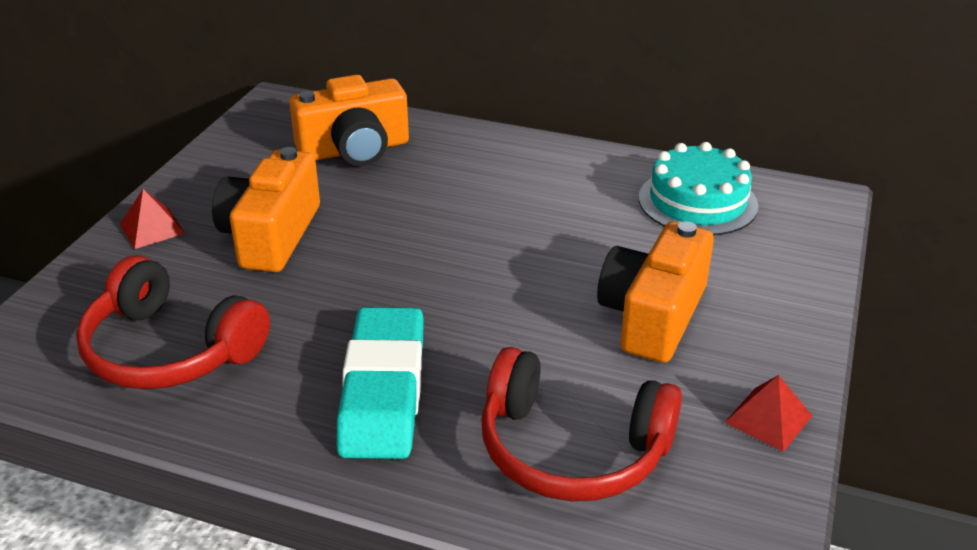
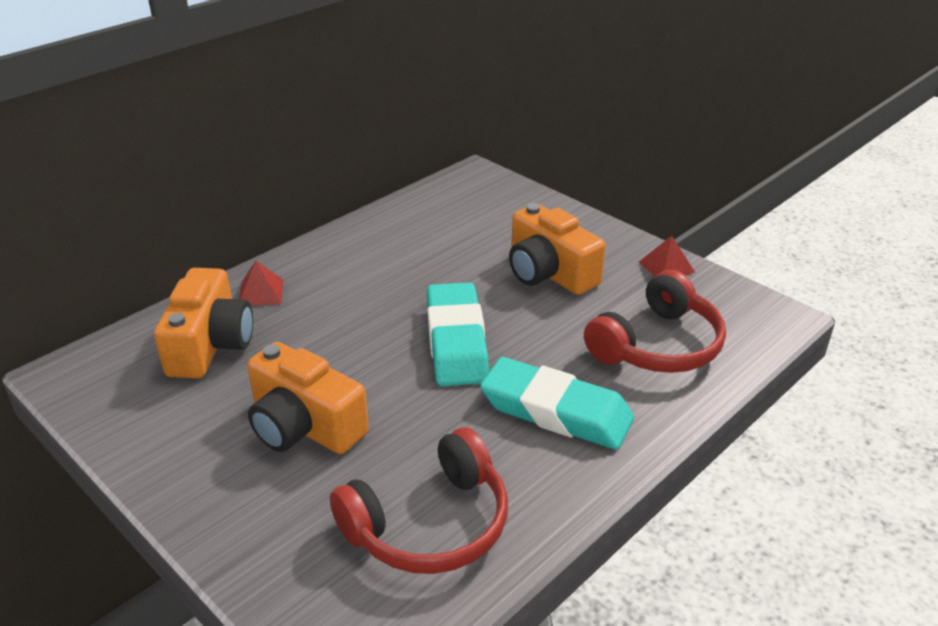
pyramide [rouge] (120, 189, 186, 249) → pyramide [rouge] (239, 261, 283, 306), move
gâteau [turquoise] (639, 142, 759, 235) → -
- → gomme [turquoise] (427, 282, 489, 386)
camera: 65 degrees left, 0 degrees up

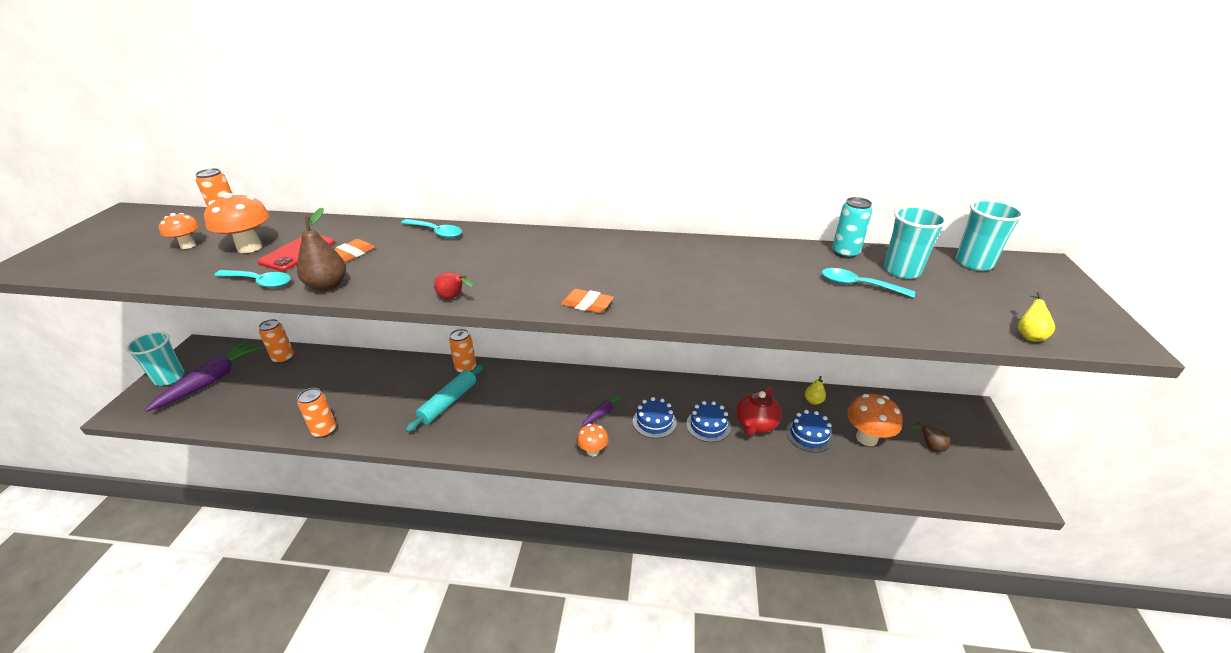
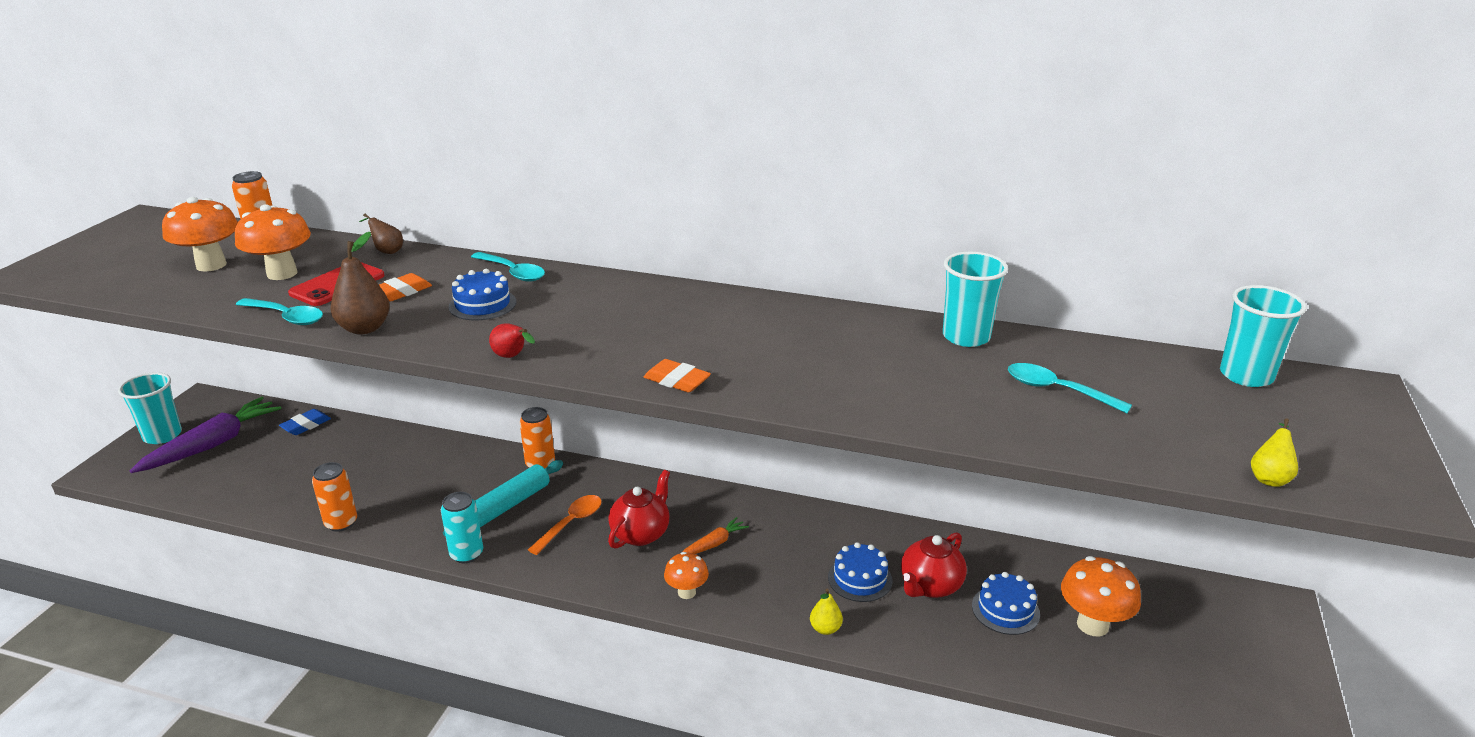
champignon [orange] (159, 213, 199, 249) → champignon [orange] (162, 197, 238, 272), x1.64
canette [orange] (259, 319, 294, 364) → gomme [bleu] (279, 409, 331, 435)
carotte [violet] (582, 392, 625, 427) → carotte [orange] (683, 517, 749, 554)
gâteau [bleu] (633, 397, 677, 438) → gâteau [bleu] (449, 269, 516, 321), move
poire [jaune] (805, 376, 826, 405) → poire [jaune] (810, 589, 843, 635), move
canette [turquoise] (832, 197, 872, 258) → canette [turquoise] (441, 492, 483, 563), move
gobelet [turquoise] (884, 206, 947, 279) → gobelet [turquoise] (943, 251, 1008, 347), move
poire [marron] (909, 423, 950, 452) → poire [marron] (359, 213, 403, 254), move
- → cuillère [orange] (528, 495, 602, 555)
- → théière [rouge] (608, 470, 670, 549)
camera: 10 degrees right, 5 degrees down

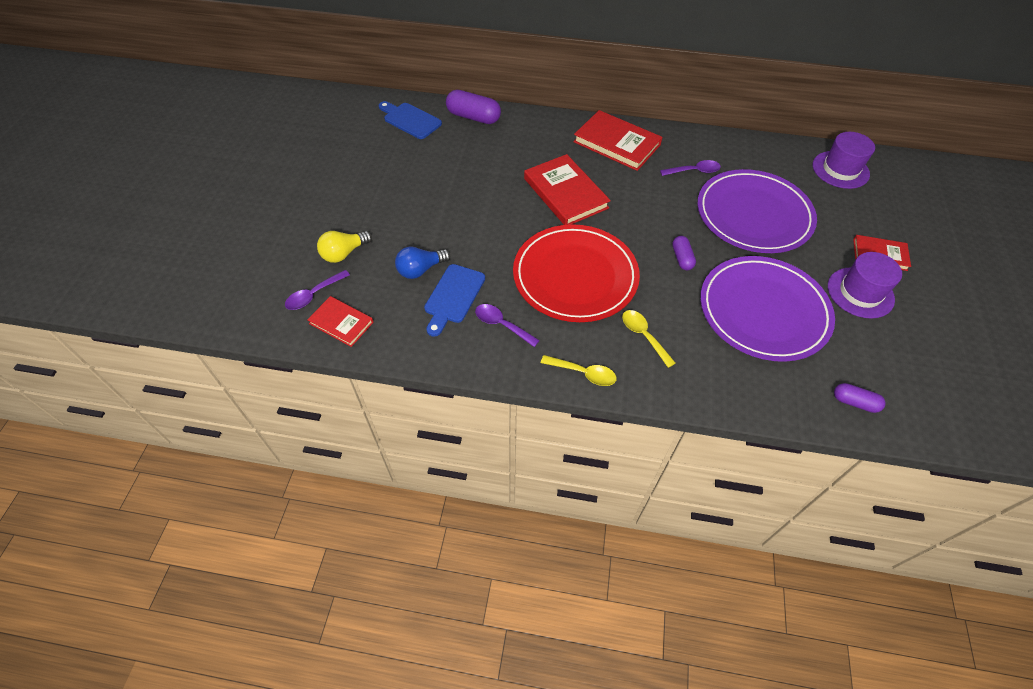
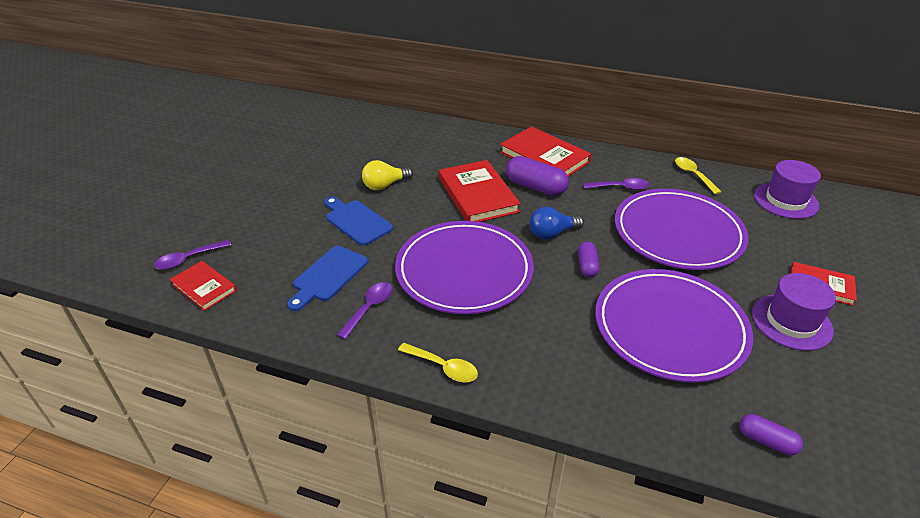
ampoule [jaune] (317, 231, 372, 263) → ampoule [jaune] (362, 160, 413, 190), move
planche à découper [bleu] (378, 101, 442, 139) → planche à découper [bleu] (324, 197, 393, 246), move
ampoule [bleu] (395, 247, 450, 279) → ampoule [bleu] (530, 207, 584, 239), move
gélule [violet] (446, 90, 501, 124) → gélule [violet] (506, 156, 569, 196), move
cuillère [violet] (475, 304, 540, 347) → cuillère [violet] (337, 282, 393, 339), 75 degrees clockwise
assiette [rouge] (513, 224, 640, 322) → assiette [violet] (395, 221, 534, 314)
cuillère [jaune] (622, 310, 676, 368) → cuillère [jaune] (675, 157, 721, 194), move
camera: 10 degrees right, 15 degrees down

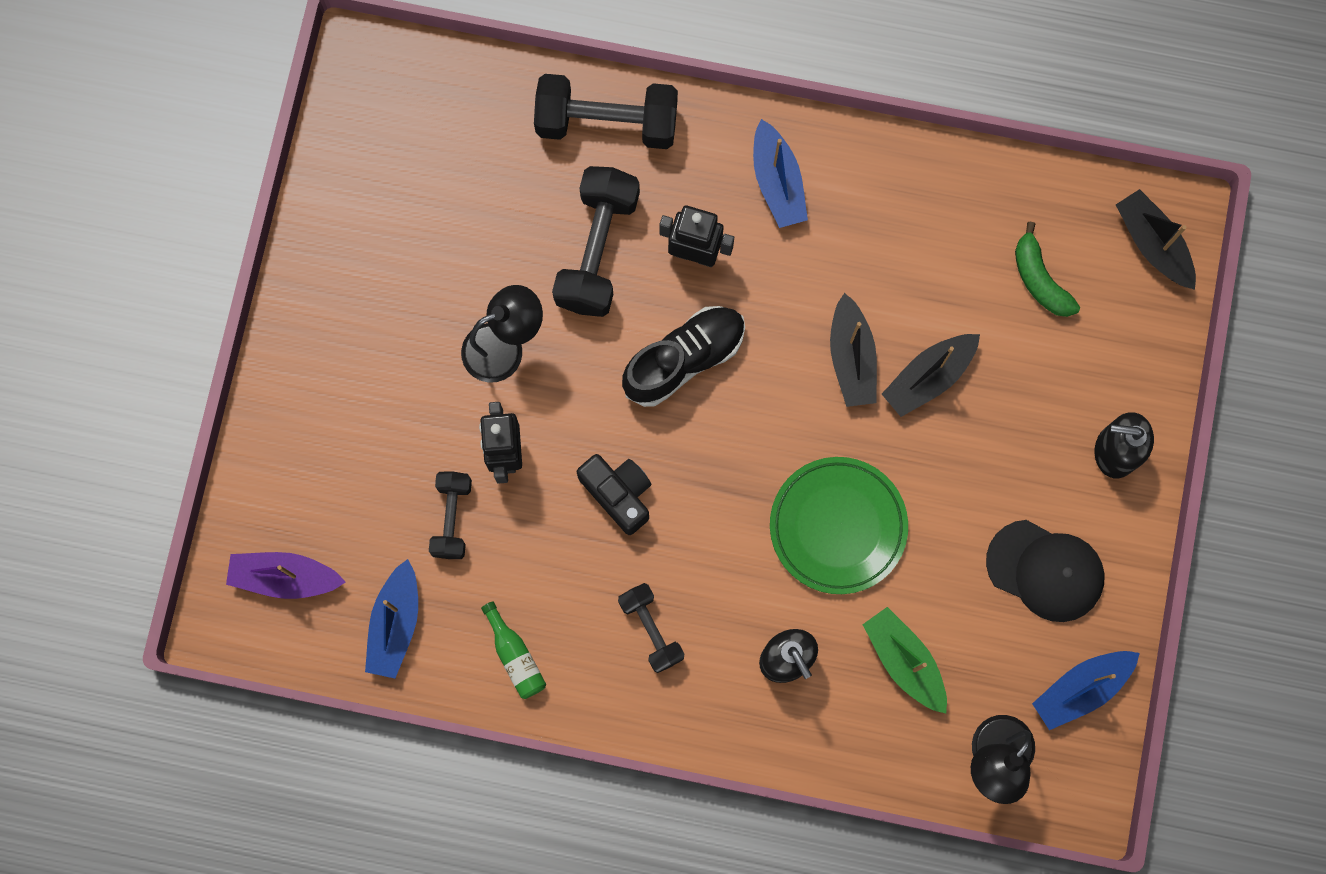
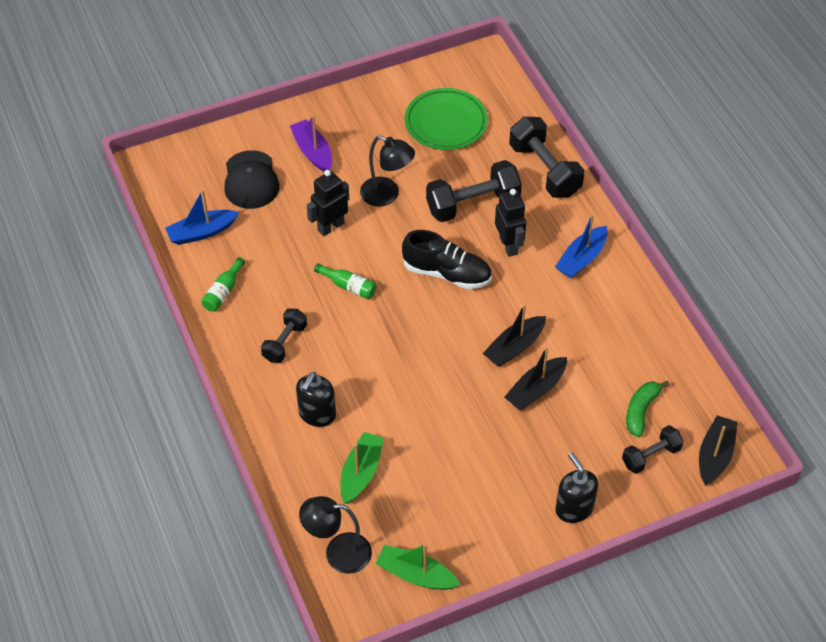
bateau [violet] (226, 552, 345, 599) → bateau [violet] (290, 116, 332, 172), move
haltère [noir] (429, 471, 472, 559) → haltère [noir] (622, 425, 683, 474), move
appareil photo [noir] (577, 454, 652, 535) → bouteille [vert] (314, 263, 376, 299)
assiette [vert] (770, 457, 908, 594) → assiette [vert] (405, 88, 488, 150), move
bateau [noir] (882, 334, 980, 417) → bateau [noir] (504, 347, 567, 410), 60 degrees counterclockwise
casquette [noir] (986, 520, 1105, 622) → casquette [noir] (224, 150, 280, 209), move
bateau [bleu] (1032, 651, 1140, 730) → bateau [vert] (375, 544, 460, 590)
camera: 55 degrees right, 25 degrees down

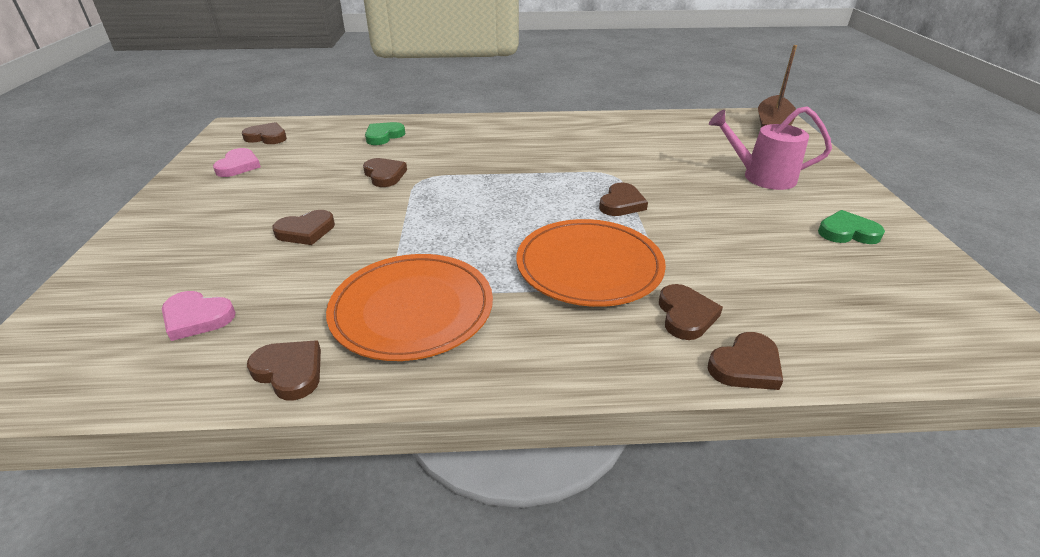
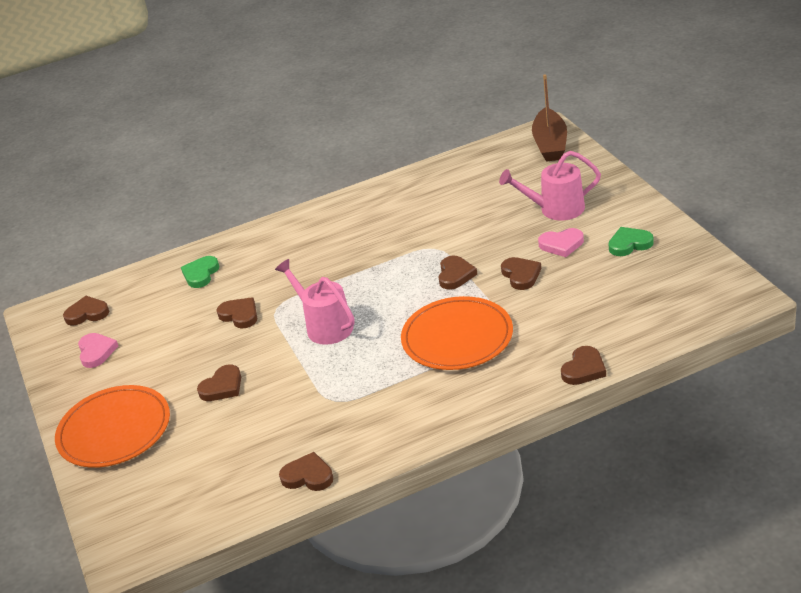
cœur [rose] (162, 291, 236, 341) → cœur [rose] (538, 228, 584, 257), move
assiette [orange] (326, 254, 493, 361) → assiette [orange] (55, 385, 170, 468), move
cœur [marron] (659, 284, 723, 340) → cœur [marron] (501, 257, 541, 290), move
- → arrosoir [rose] (275, 259, 355, 345)
camera: 15 degrees left, 0 degrees up

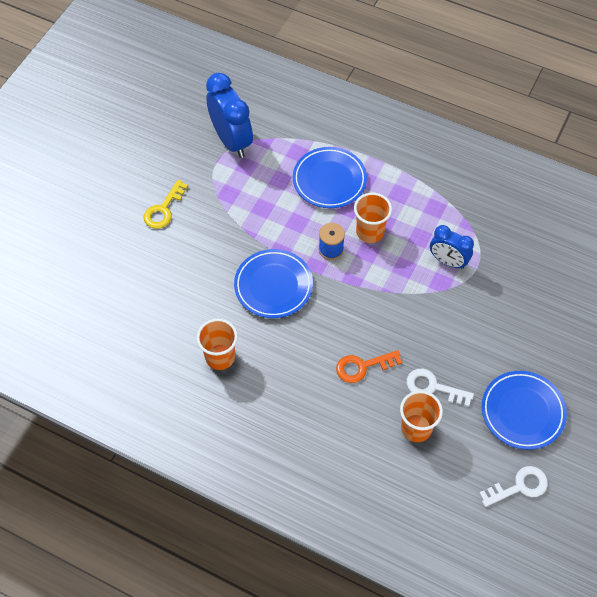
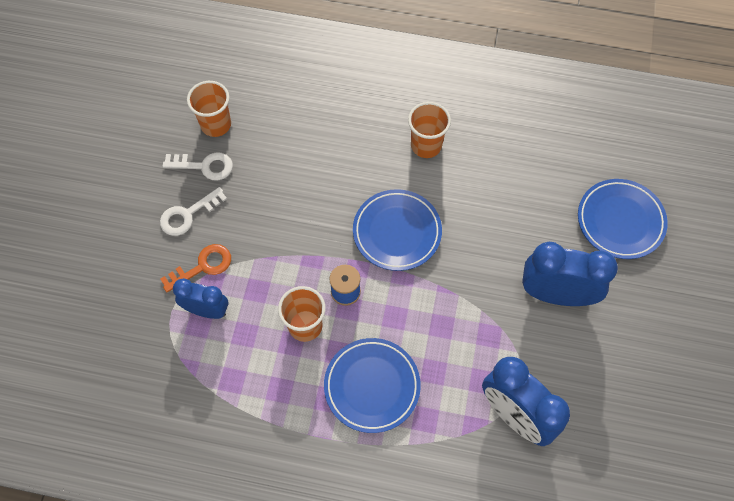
clé [jaune] (143, 180, 188, 229) → réveil [bleu] (522, 242, 618, 306)
clé [orange] (336, 350, 402, 383) → clé [orange] (160, 244, 231, 292), move
clé [blanc] (479, 466, 548, 507) → clé [blanc] (160, 187, 227, 236), move
assiette [bleu] (482, 371, 567, 450) → assiette [bleu] (578, 179, 668, 259), move
camera: 165 degrees right, 5 degrees up

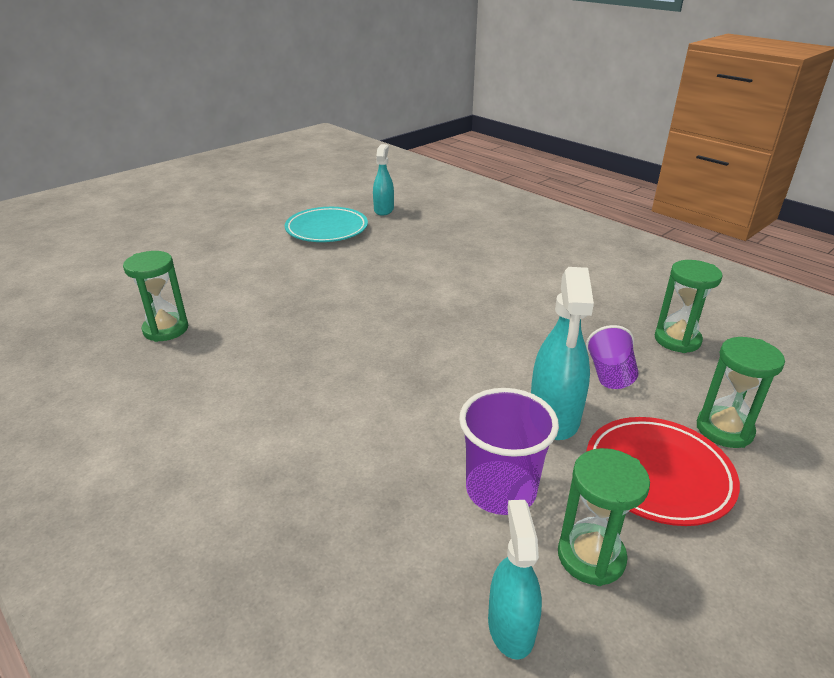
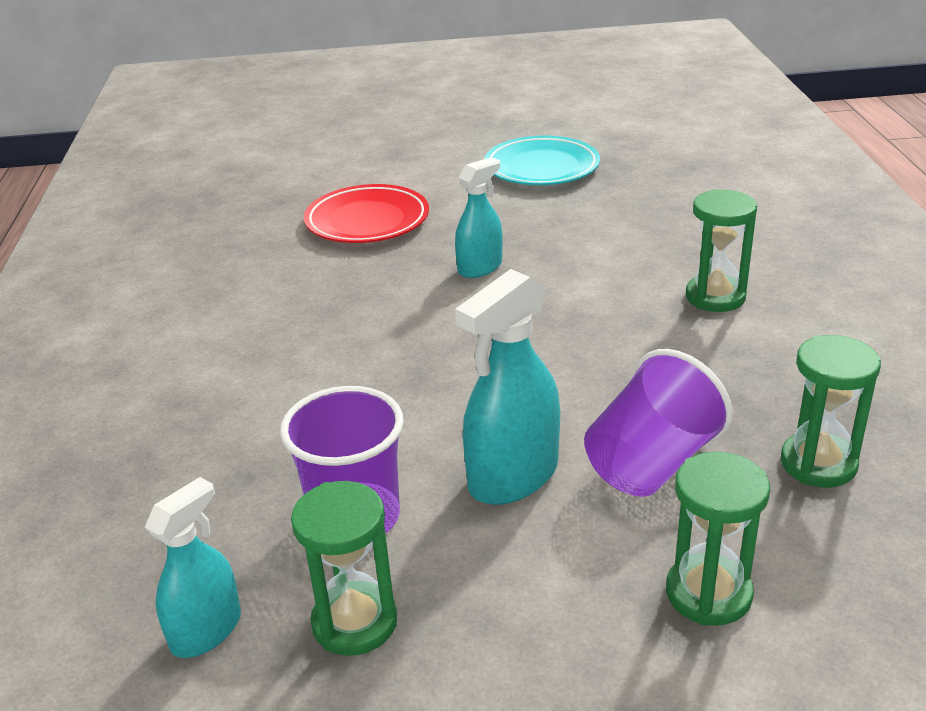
sablier [vert] (123, 251, 189, 342) → sablier [vert] (686, 189, 757, 312), move
vaporisateur [turquoise] (373, 144, 394, 216) → vaporisateur [turquoise] (455, 157, 503, 278), move
gobelet [violet] (586, 325, 638, 389) → gobelet [violet] (584, 349, 733, 497), x1.54
assiette [rouge] (586, 417, 740, 526) → assiette [rouge] (304, 184, 429, 243), move
camera: 40 degrees right, 0 degrees up

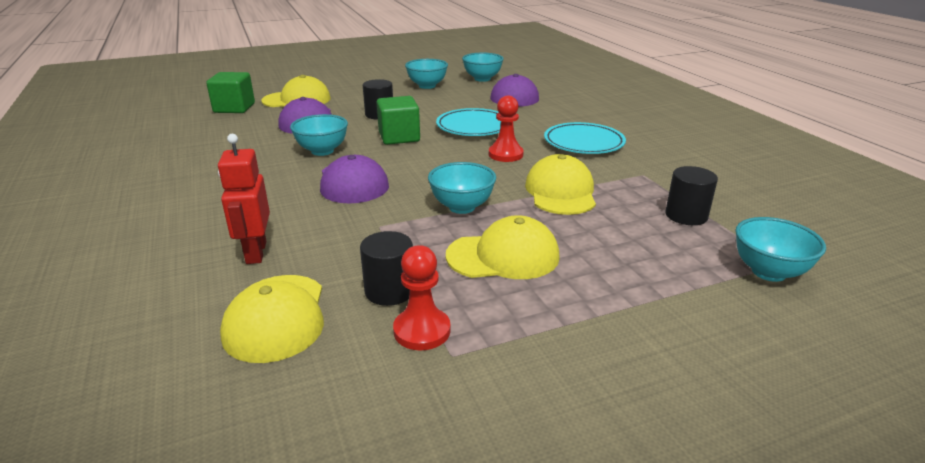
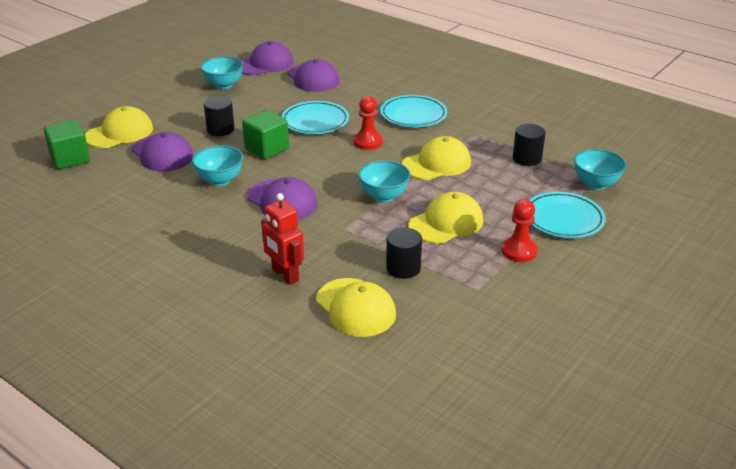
pion [rouge] (393, 245, 451, 350) → pion [rouge] (502, 199, 537, 262), move
bol [turquoise] (462, 53, 504, 82) → casquette [violet] (241, 41, 293, 75)
casquette [jaune] (525, 154, 596, 215) → casquette [jaune] (402, 136, 471, 180), 90 degrees clockwise
- → assiette [turquoise] (530, 192, 606, 238)
camera: 30 degrees left, 5 degrees up

